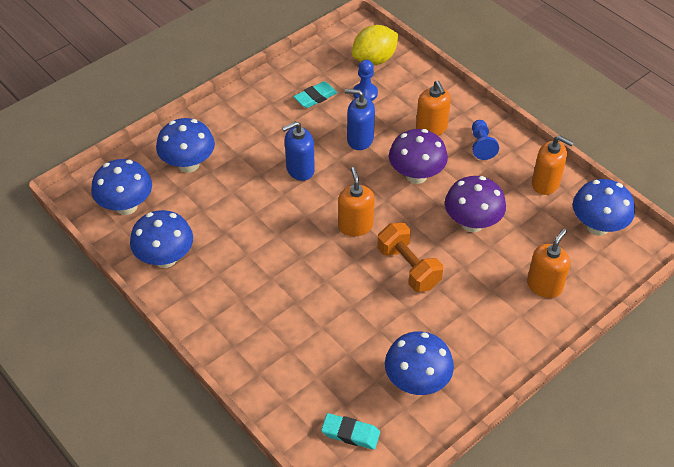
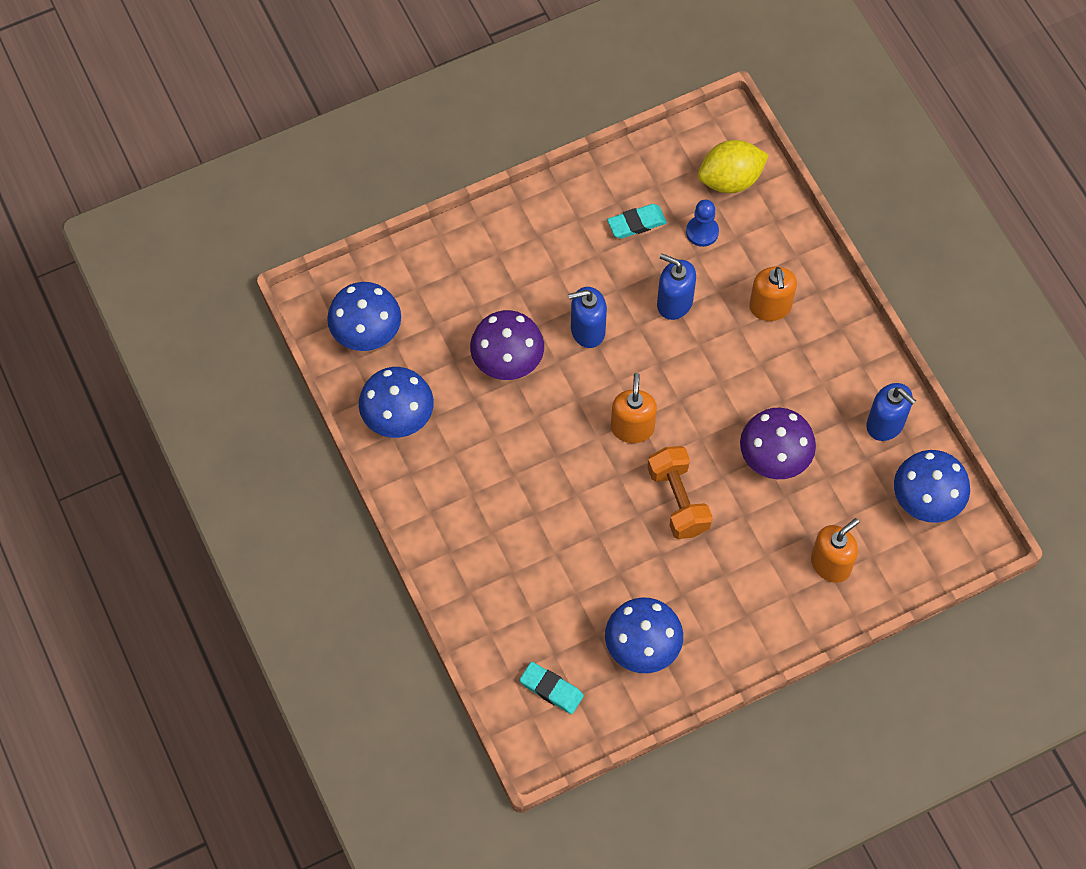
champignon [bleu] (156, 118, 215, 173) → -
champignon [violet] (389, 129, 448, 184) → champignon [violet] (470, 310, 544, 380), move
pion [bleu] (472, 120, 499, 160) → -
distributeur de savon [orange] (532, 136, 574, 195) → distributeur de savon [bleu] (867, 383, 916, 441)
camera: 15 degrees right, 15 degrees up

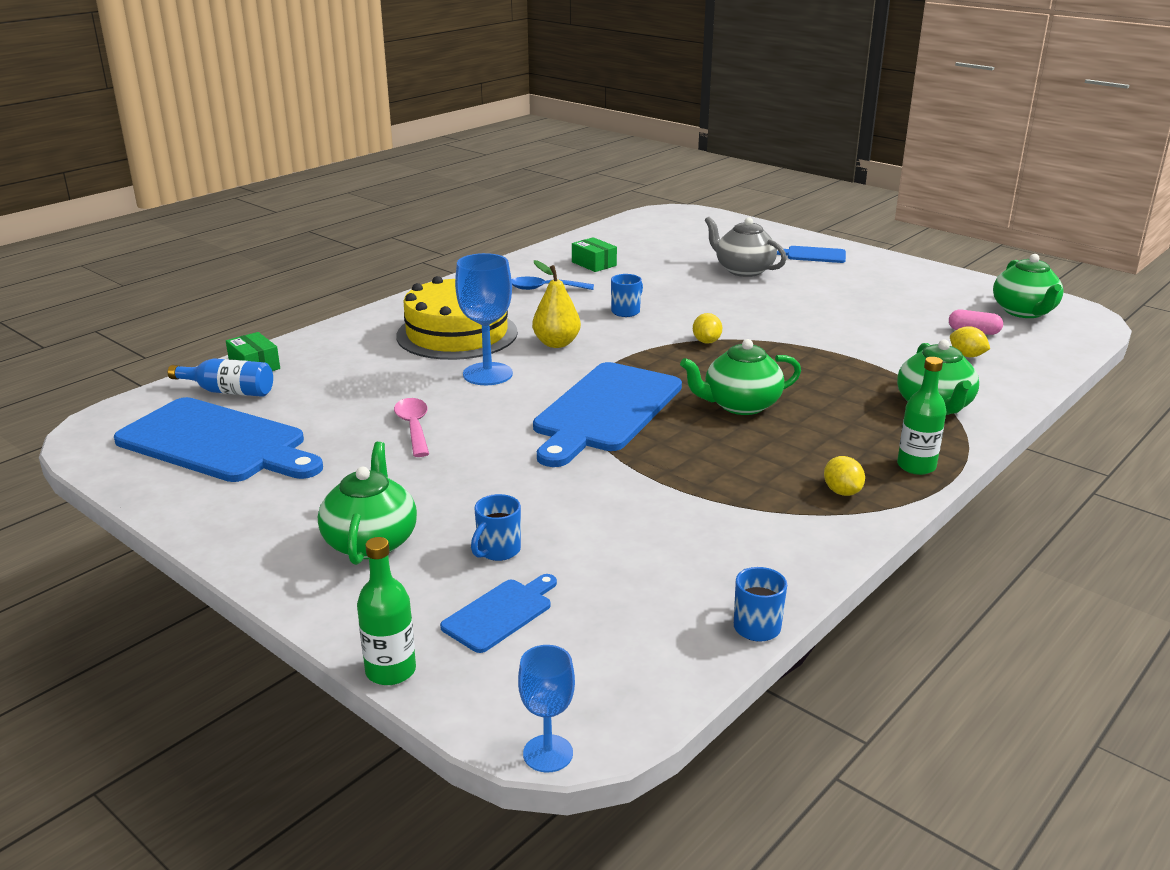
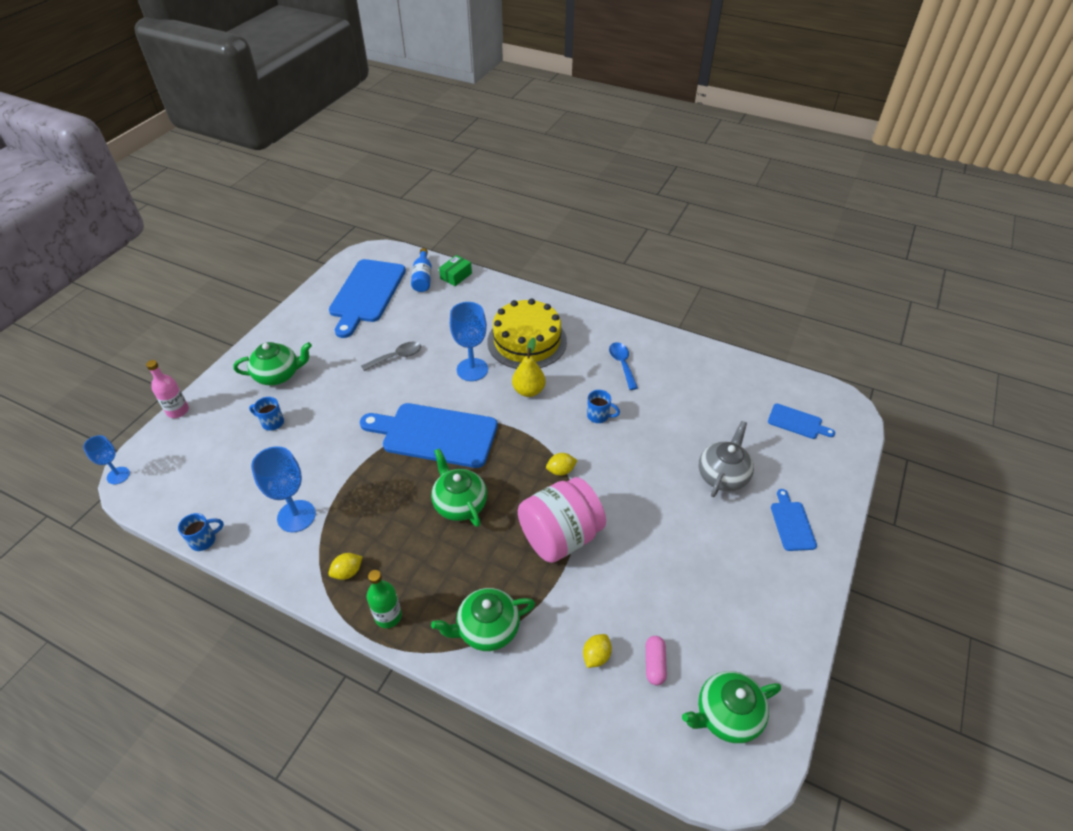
bouteille [vert] (357, 537, 416, 685) → bouteille [rose] (146, 360, 189, 418)
cuillère [rose] (394, 398, 429, 457) → cuillère [gris] (361, 342, 421, 371)
planche à découper [bleu] (440, 574, 557, 653) → planche à découper [bleu] (768, 404, 835, 439), move
boîte [vert] (572, 237, 617, 272) → -
- → verre à pied [bleu] (251, 446, 316, 532)
- → bocal [rose] (518, 477, 606, 563)
camera: 75 degrees right, 20 degrees up

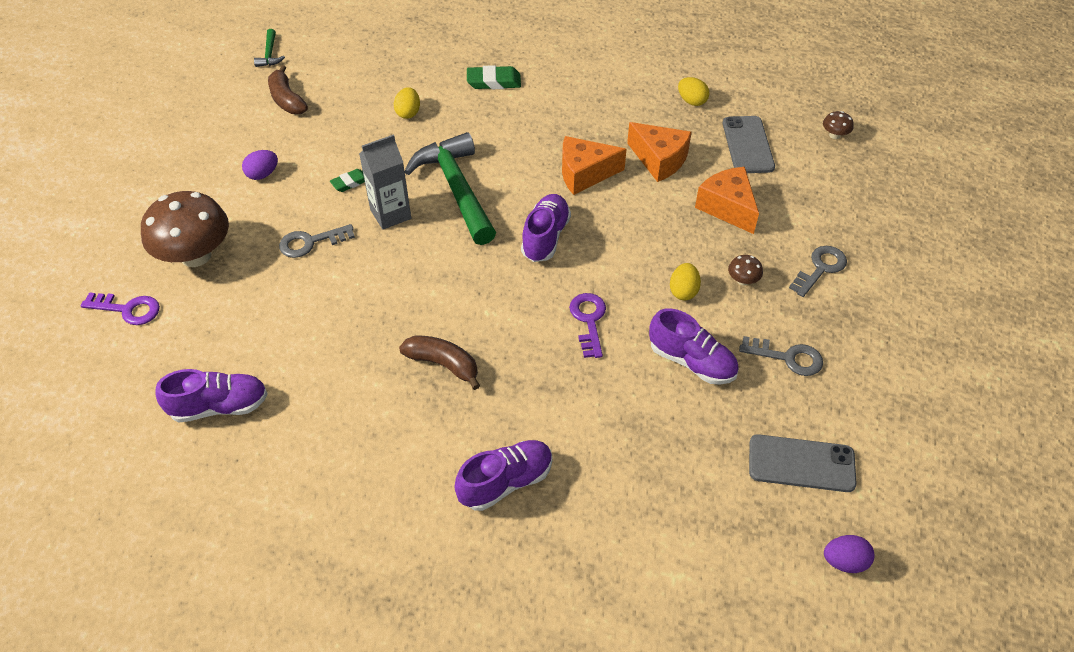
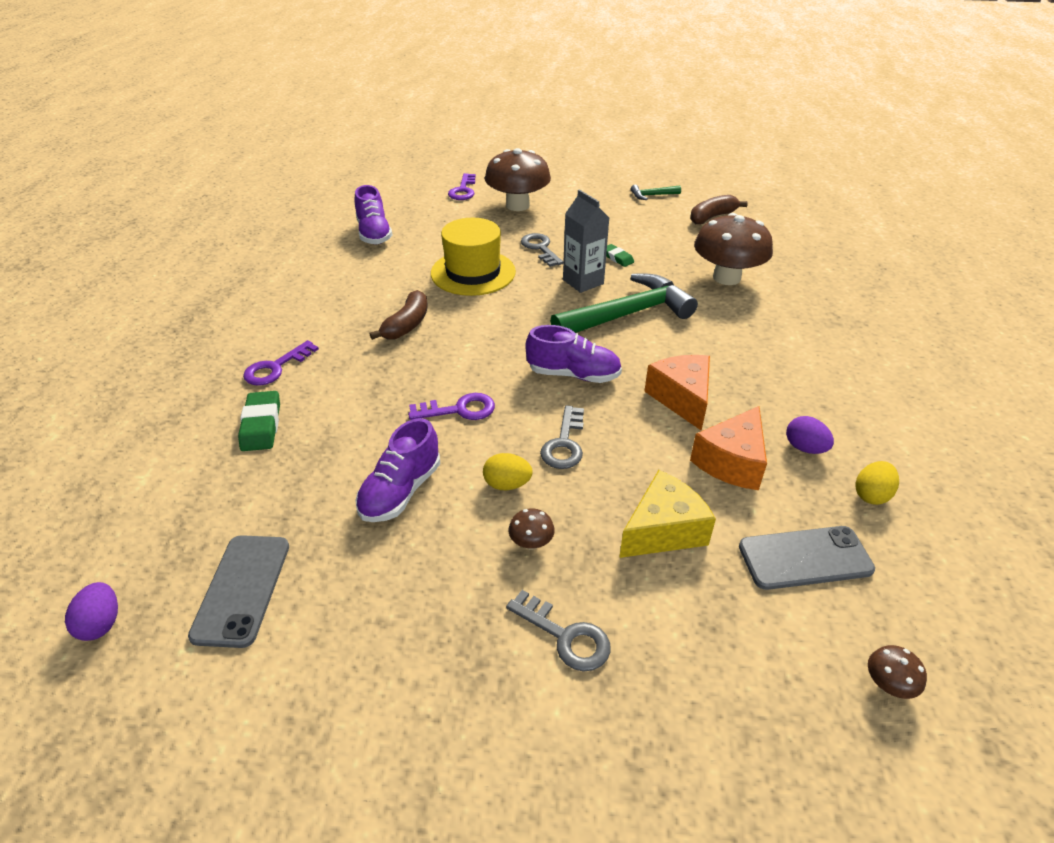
œuf [violet] (242, 150, 278, 180) → œuf [violet] (786, 416, 834, 454), move
marteau [vert] (254, 29, 285, 67) → marteau [vert] (631, 185, 681, 200), move
œuf [jaune] (394, 87, 420, 119) → champignon [marron] (694, 213, 773, 285)
chaussure [violet] (455, 440, 553, 511) → clé [violet] (243, 340, 319, 386)
gomme [vert] (467, 65, 521, 89) → gomme [vert] (238, 391, 280, 451), move
fromage [orange] (695, 167, 759, 234) → fromage [jaune] (619, 470, 716, 558)
clé [gris] (739, 336, 823, 376) → clé [gris] (540, 405, 584, 469), move
- → chapeau [jaune] (431, 218, 516, 296)
camera: 85 degrees right, 10 degrees down

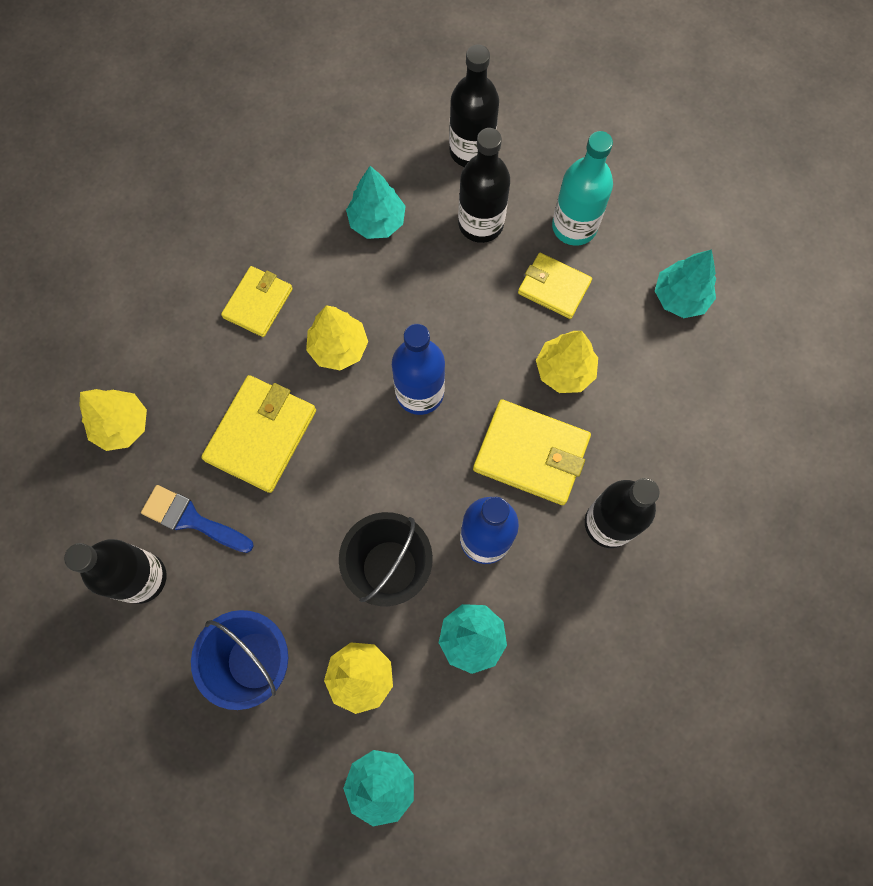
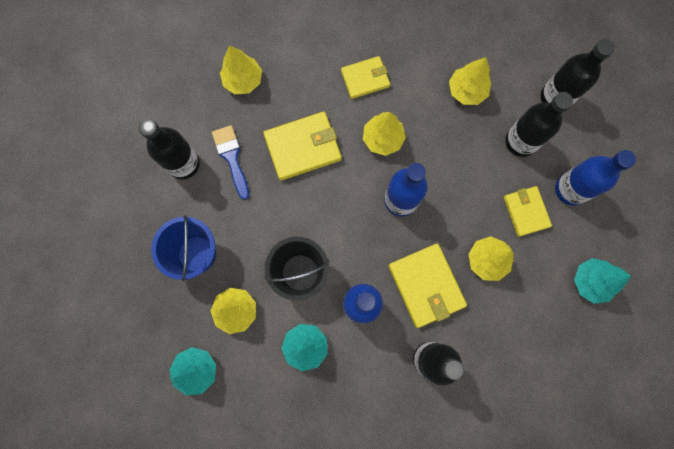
arbre [turquoise] (346, 166, 406, 239) → arbre [jaune] (449, 57, 491, 105)
bouteille [turquoise] (552, 131, 613, 246) → bouteille [bleu] (555, 150, 636, 206)
camera: 45 degrees right, 5 degrees up

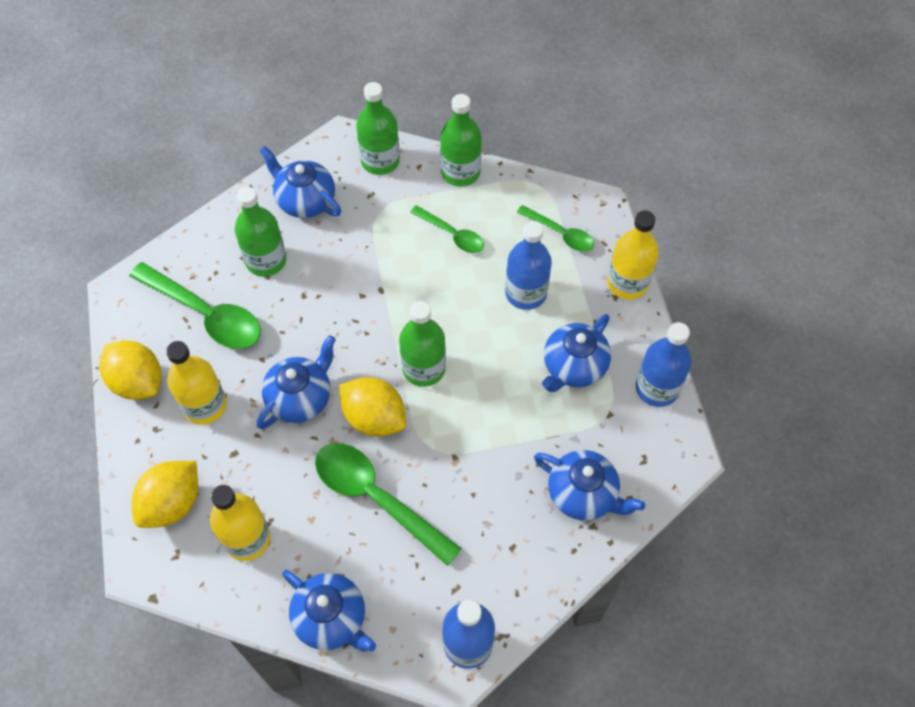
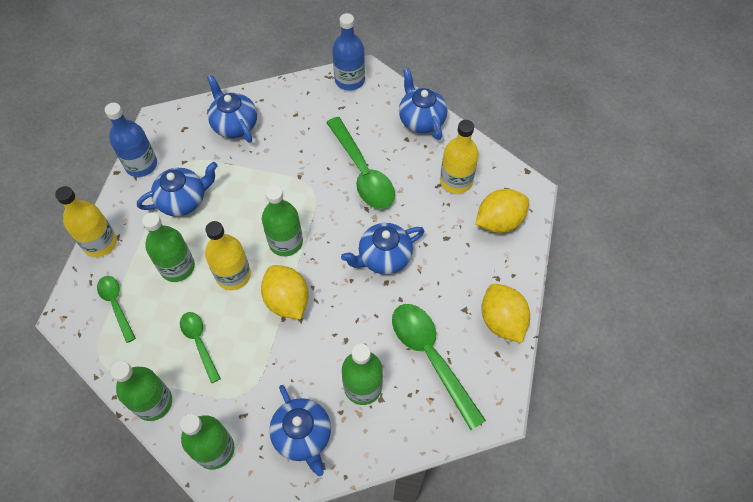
bouteille [jaune] (166, 341, 227, 425) → bouteille [jaune] (205, 221, 251, 290), move
citron [jaune] (339, 377, 406, 437) → citron [jaune] (261, 265, 309, 319), move
bouteille [bleu] (505, 221, 552, 310) → bouteille [vert] (142, 212, 195, 282)
camera: 155 degrees left, 0 degrees up

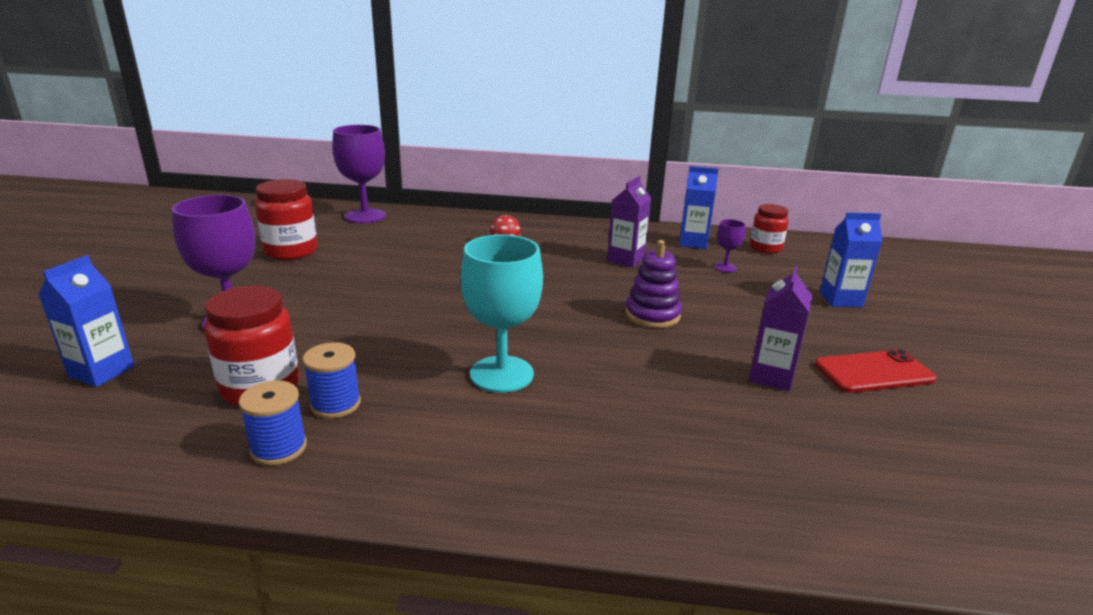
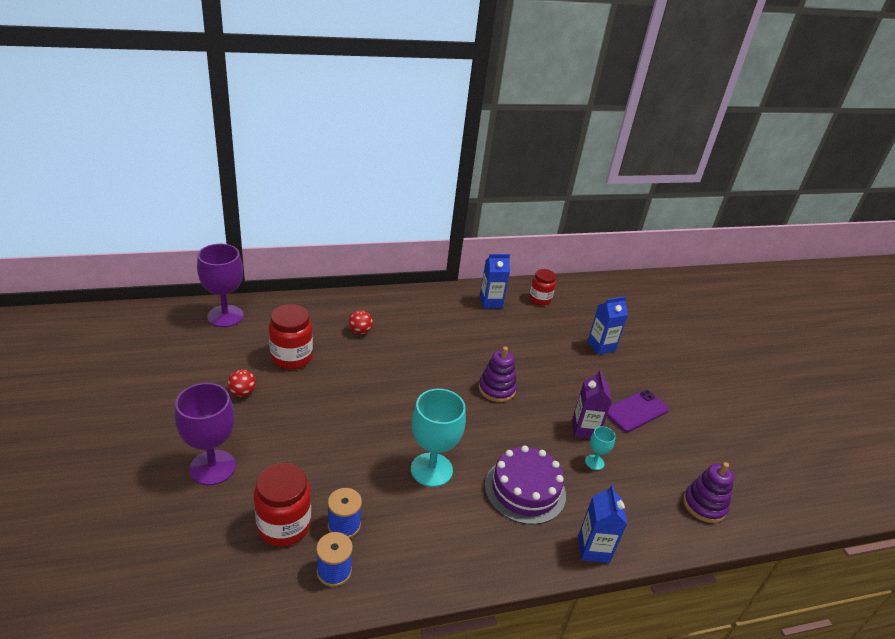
brique de lait [bleu] (38, 255, 134, 387) → brique de lait [bleu] (578, 484, 627, 563), move
bocal [rouge] (255, 179, 317, 260) → bocal [rouge] (269, 304, 313, 370), move
brique de lait [violet] (607, 176, 651, 268) → -
verre à pied [violet] (714, 219, 745, 272) → -
téléphone [rouge] (815, 349, 937, 393) → téléphone [violet] (607, 390, 669, 432)
- → balle [rouge] (227, 369, 256, 397)
- → gâteau [violet] (485, 445, 566, 525)
- → verre à pied [turquoise] (585, 426, 616, 470)
- → jouet à empiler [violet] (683, 462, 734, 523)
camera: 25 degrees left, 10 degrees up

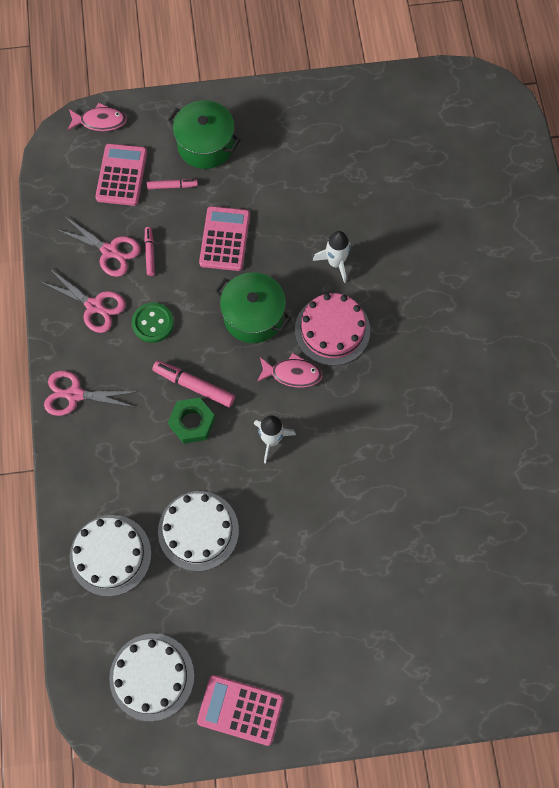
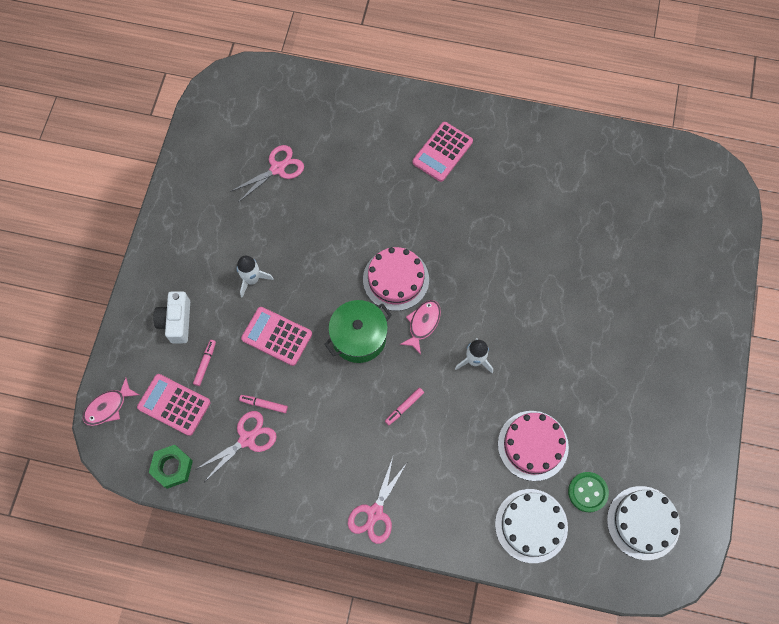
ciseaux [rose] (41, 269, 126, 333) → ciseaux [rose] (230, 145, 304, 202), move
poisson [rose] (67, 103, 127, 131) → poisson [rose] (83, 378, 139, 426), 150 degrees counterclockwise
bouton [vert] (132, 302, 174, 343) → bouton [vert] (568, 472, 609, 512), move
feutre [rose] (152, 360, 235, 407) → feutre [rose] (385, 388, 424, 425), x0.62
gâteau [blanc] (158, 491, 239, 571) → gâteau [rose] (498, 411, 569, 481)
marmite [vert] (168, 100, 241, 169) → appareil photo [blanc] (153, 291, 190, 343)
écrou [vert] (168, 398, 215, 444) → écrou [vert] (149, 445, 193, 489), move
calculatrice [rose] (197, 675, 284, 746) → calculatrice [rose] (412, 122, 473, 182), move
fusée [blanc] (313, 231, 351, 283) → fusée [blanc] (237, 256, 274, 298), move
camera: 70 degrees left, 0 degrees up

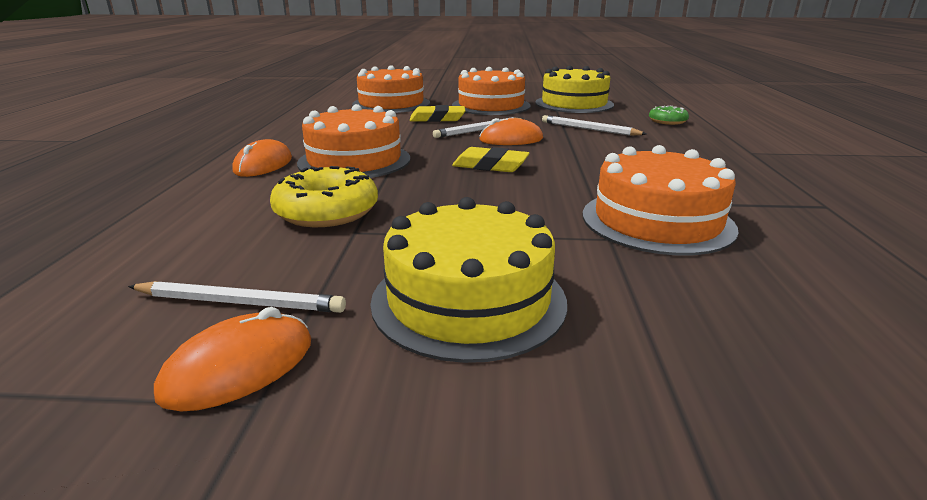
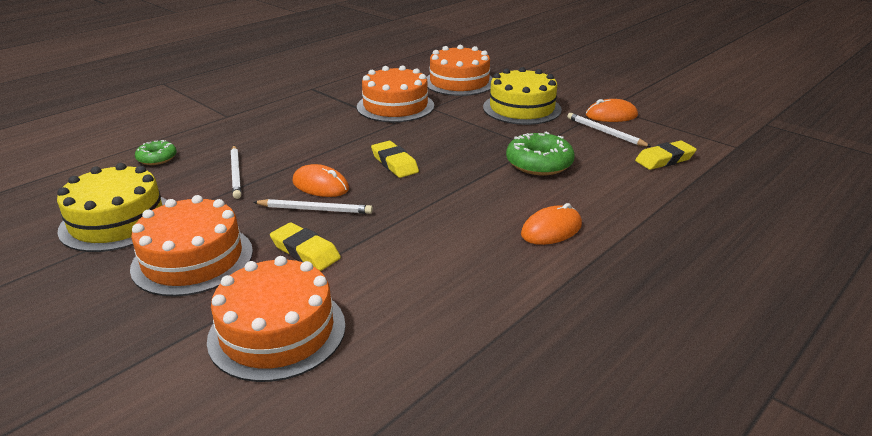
beignet [jaune] (270, 166, 378, 227) → beignet [vert] (506, 132, 575, 175)
gâteau [orange] (297, 104, 410, 178) → gâteau [orange] (426, 45, 493, 96), move
- → gomme [jaune] (635, 140, 697, 170)
camera: 140 degrees left, 5 degrees up

